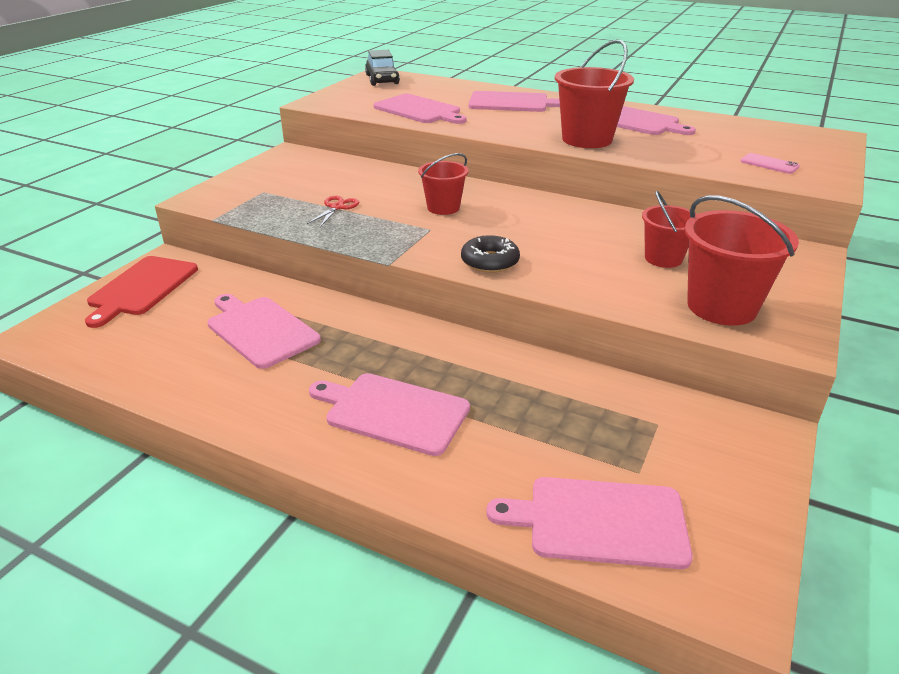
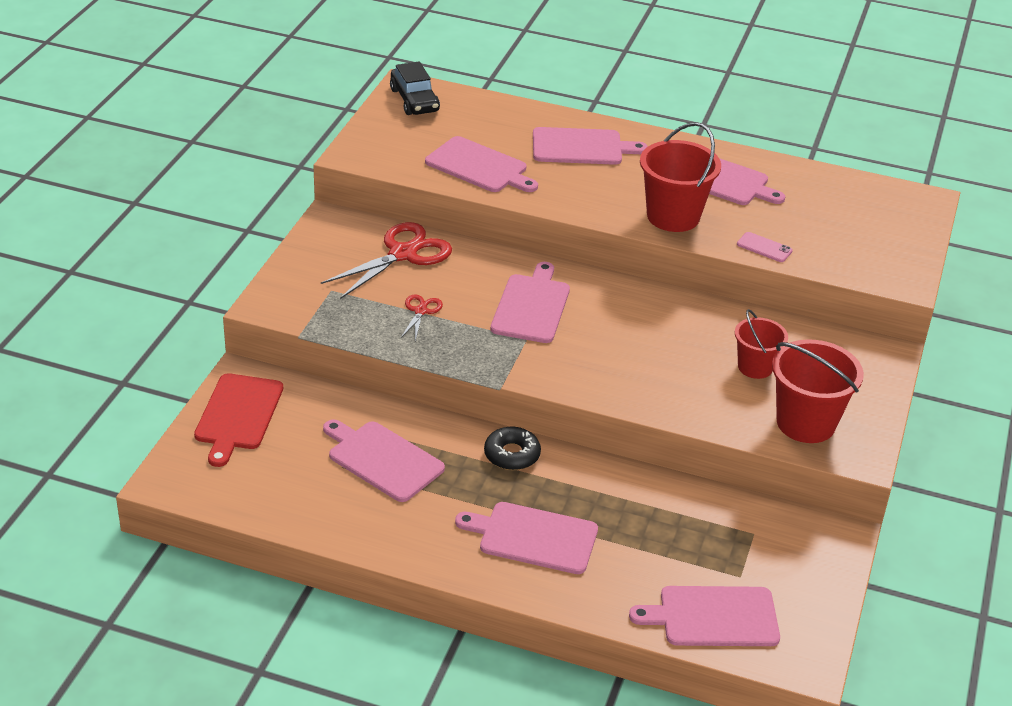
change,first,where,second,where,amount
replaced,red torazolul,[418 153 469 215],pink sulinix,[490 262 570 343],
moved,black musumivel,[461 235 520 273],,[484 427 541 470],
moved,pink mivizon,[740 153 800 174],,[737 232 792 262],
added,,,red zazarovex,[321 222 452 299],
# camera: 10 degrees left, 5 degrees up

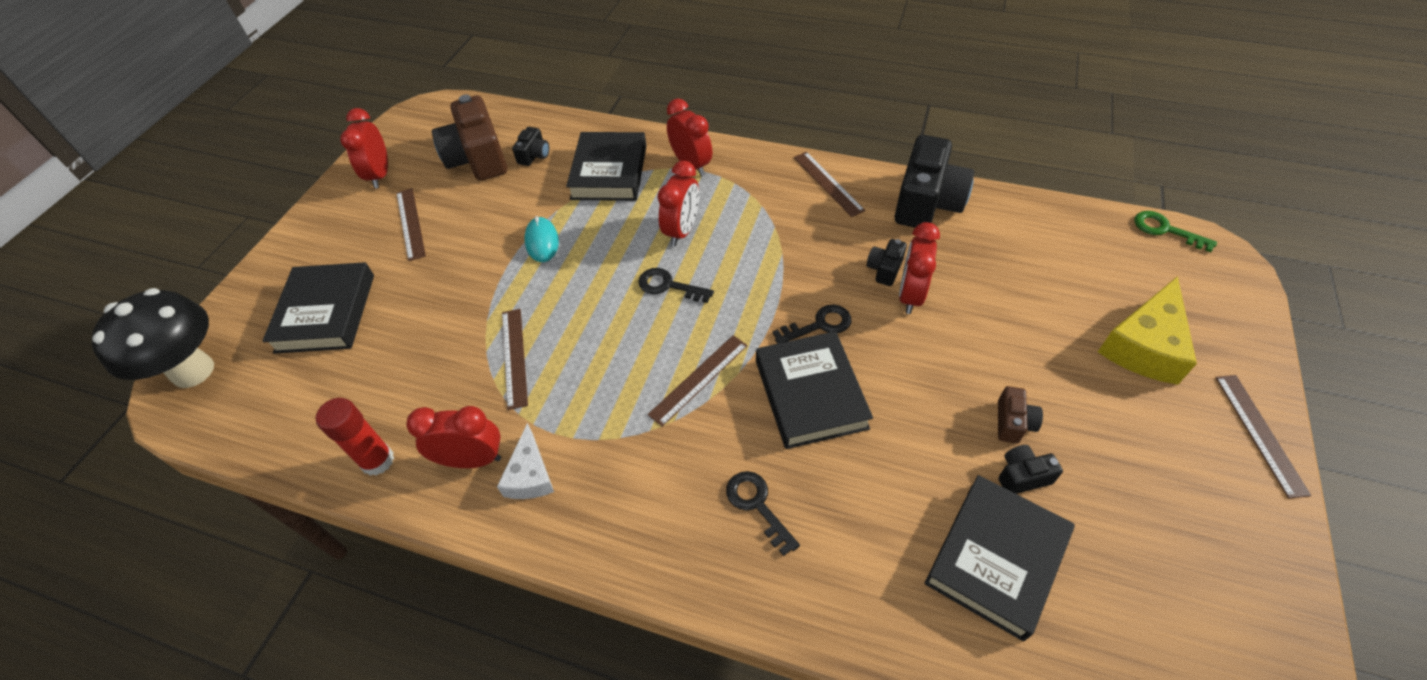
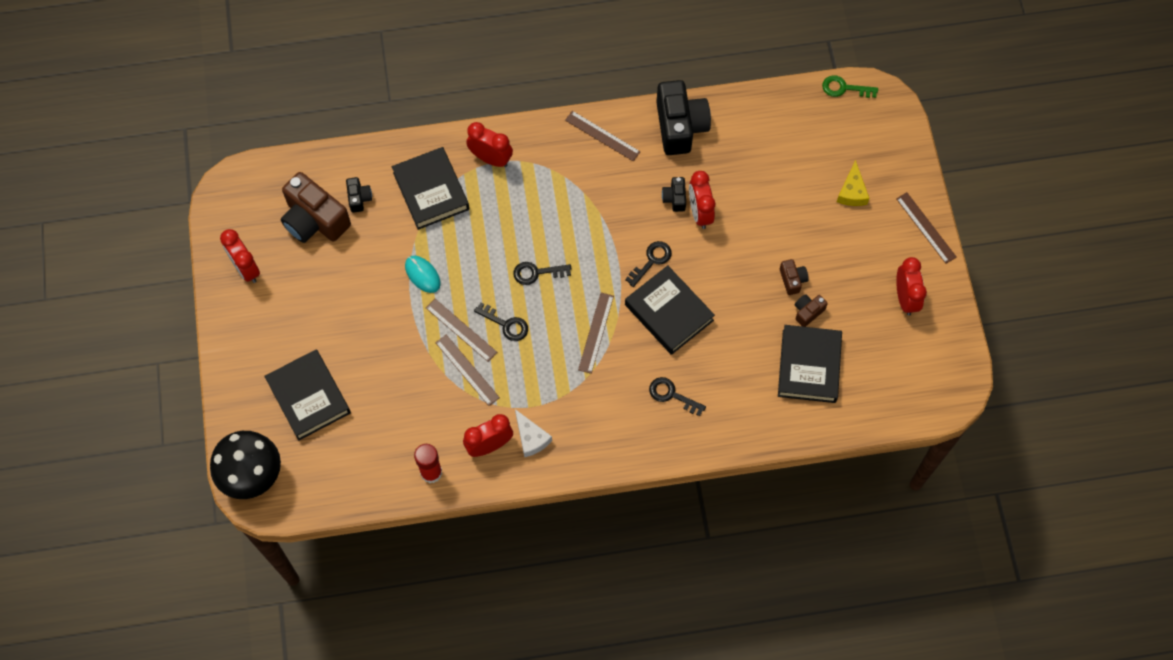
change,first,where,second,where,amount
moved,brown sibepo,[396 188 426 261],,[426 299 498 362],
moved,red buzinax,[658 161 699 246],,[896 257 927 315],
recoloured,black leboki,[998 445 1063 494],brown leboki,[795 294 828 327],
resized,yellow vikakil,[1098 276 1197 385],,[837 160 869 206],x0.61
added,,,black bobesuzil,[474 302 528 341],
# camera: 30 degrees left, 15 degrees up

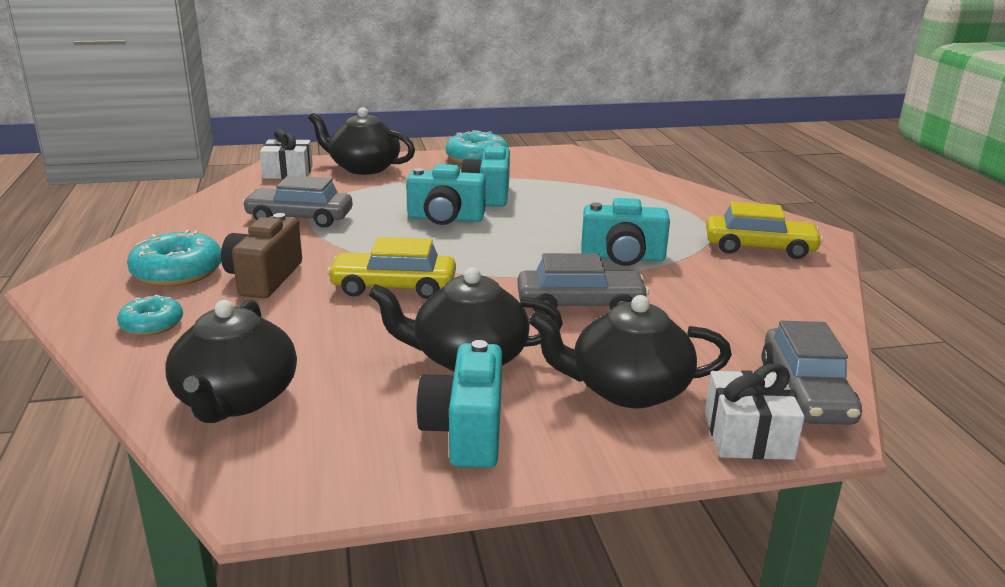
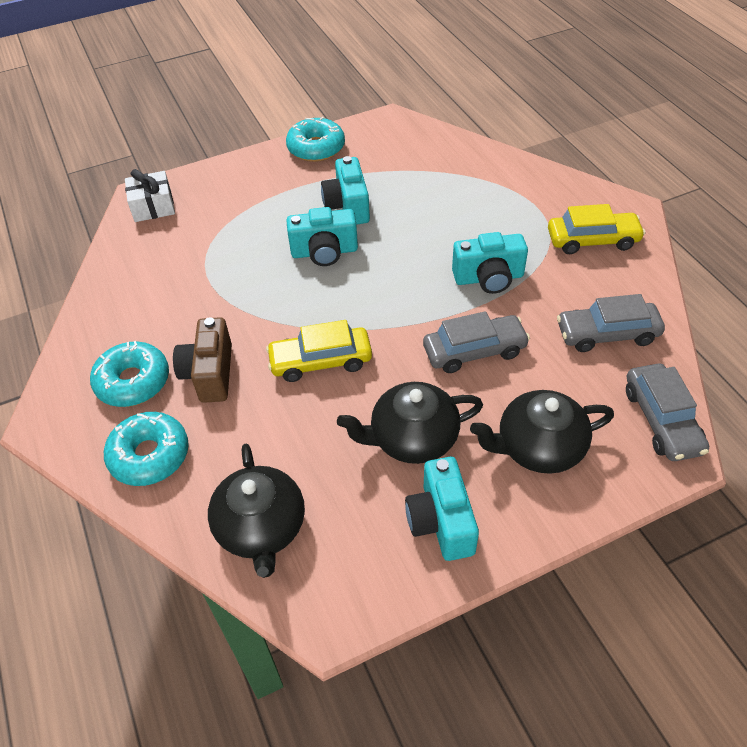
change,first,where,second,where,amount
resized,turquoise musumivel,[117 294 183 336],,[104 412 189 486],x1.65
moved,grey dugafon,[242 175 352 228],,[557 294 665 352],
removed,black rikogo,[308 107 415 175],,,
removed,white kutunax,[705 363 805 460],,,
# camera: 10 degrees left, 25 degrees up

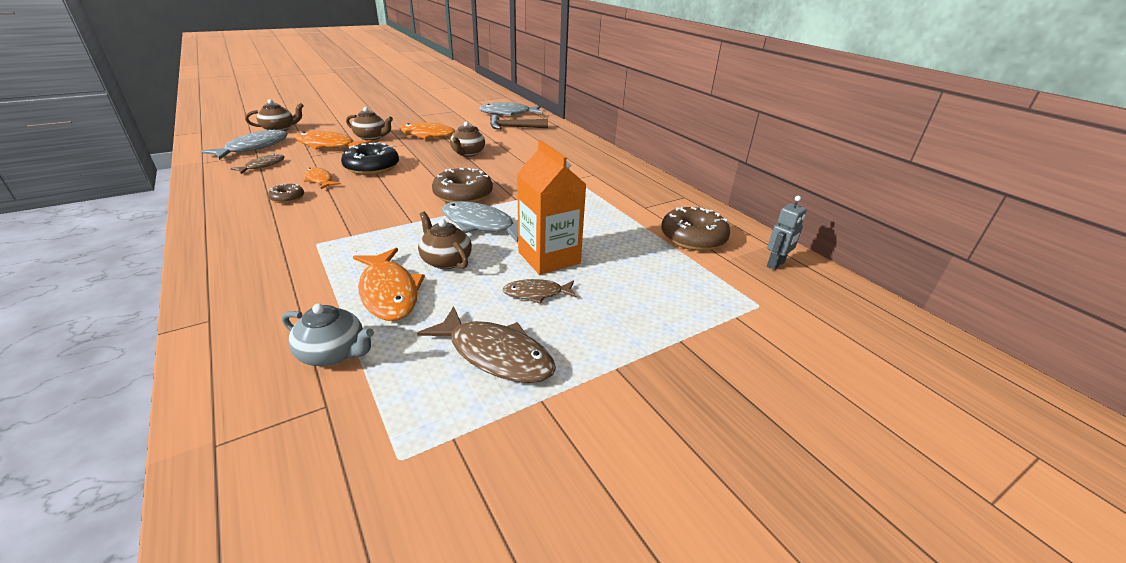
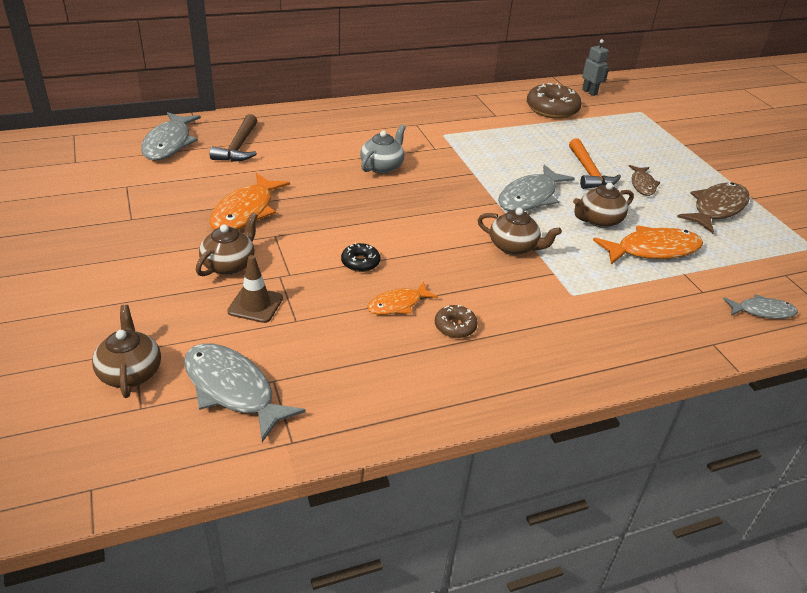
change,first,where,second,where,amount
removed,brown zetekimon,[230 154 284 174],,,
moved,grey rikogo,[282 303 374 366],,[360 125 406 173],
replaced,orange zetekimon,[295 131 373 150],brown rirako,[227 255 283 323],
resized,black musumivel,[341 142 399 175],,[341 243 380 272],x0.52
removed,brown musumivel,[432 168 493 203],,,
moved,brown rikogo,[450 122 485 157],,[478 208 562 255],
replaced,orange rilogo,[517 140 587 275],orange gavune,[569 138 621 189],
added,,,grey zetekimon,[723 294 798 319],
# camera: 80 degrees left, 5 degrees up

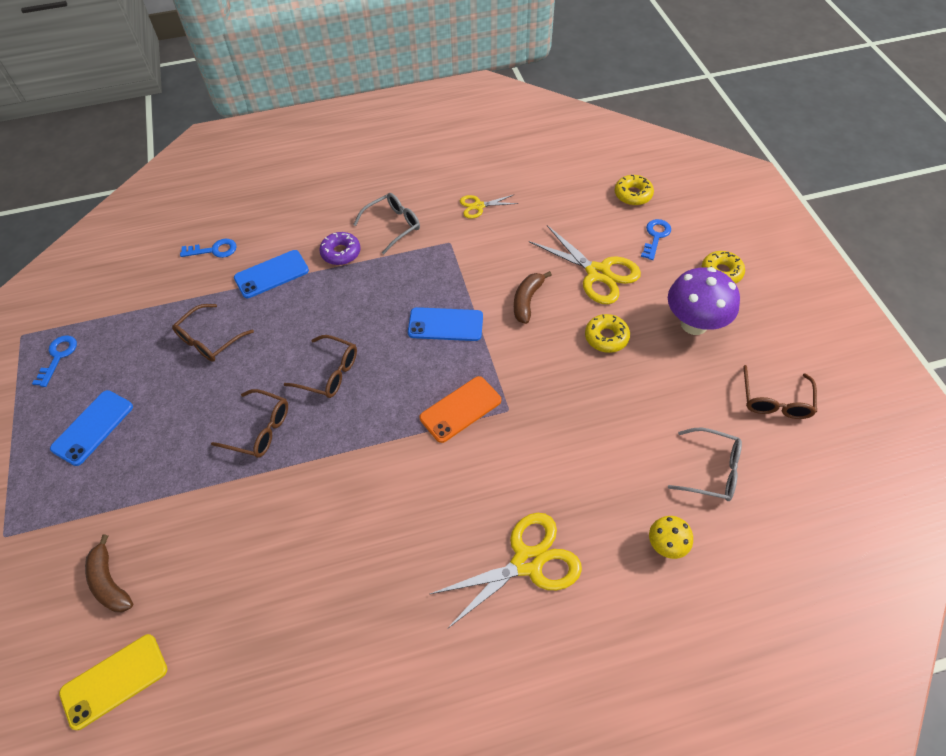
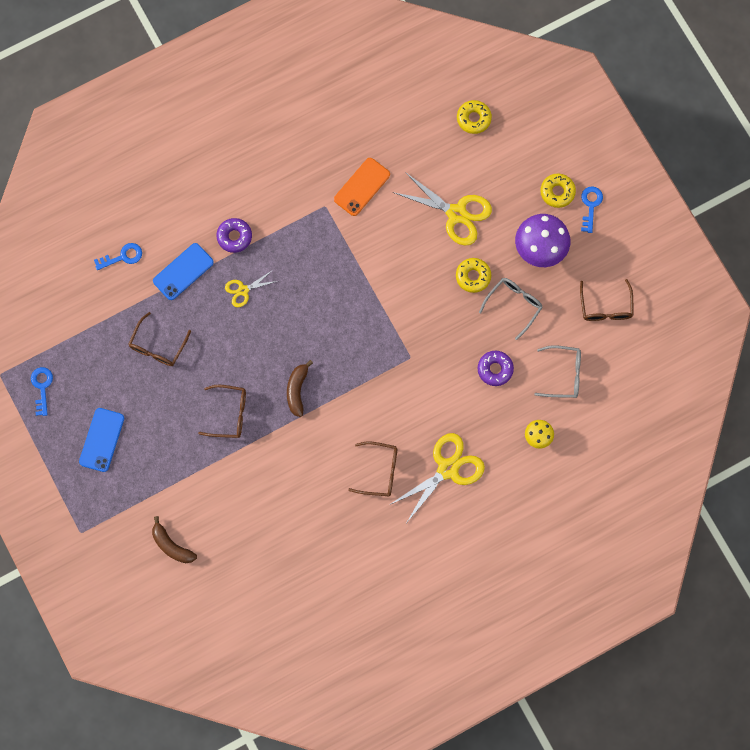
change,first,where,second,where,amount
removed,yellow mivizon,[59 634 167 730],,,
moved,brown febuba,[284 335 357 398],,[348 441 398 496],
moved,grey febuba,[353 193 420 254],,[479 278 543 340],
removed,blue mivizon,[408 307 483 341],,,
moved,orange mivizon,[419 376 501 443],,[334 158 390 216],
moved,yellow zazarovex,[460 194 518 219],,[225 270 277 307],
moved,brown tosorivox,[514 271 552 324],,[287 360 313 417],
moved,blue bobesuzil,[641 219 671 260],,[581 186 603 233],
added,,,purple musumivel,[478 351 514 386],
# camera: 15 degrees left, 20 degrees up

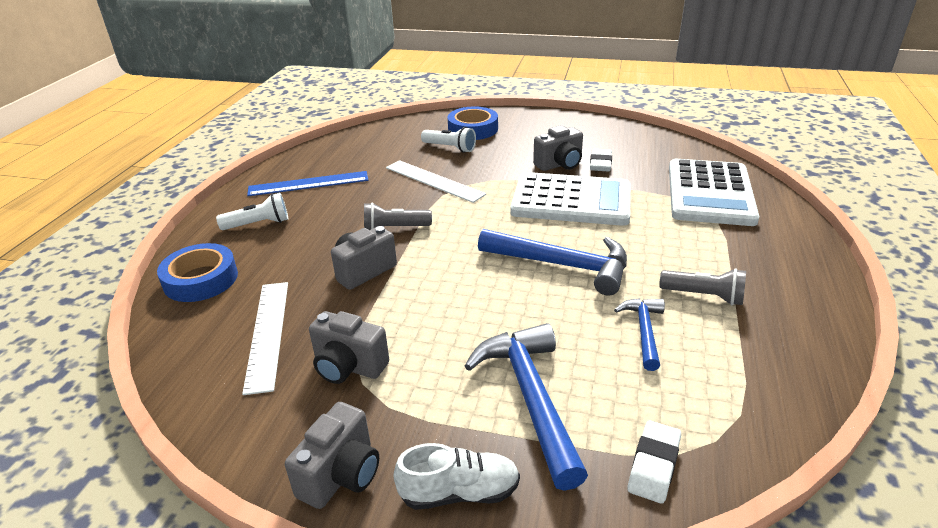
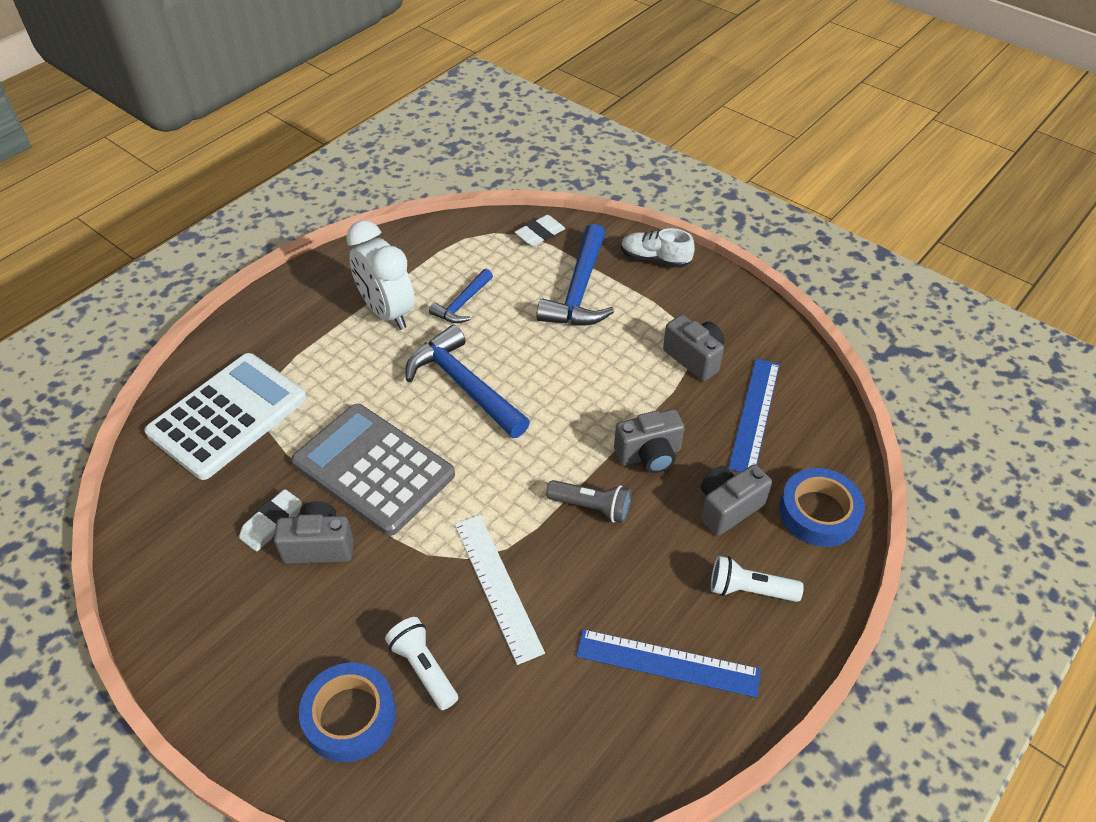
change,first,where,second,where,amount
recoloured,white sibepo,[242 282 288 395],blue sibepo,[728 359 780 472],
moved,grey leboki,[285 402 379 509],,[701 465 772 536],
recoloured,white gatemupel,[510 172 631 226],grey gatemupel,[291 404 455 536],
replaced,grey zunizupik,[659 268 746 305],white buzinax,[346 220 415 330],
# camera: 155 degrees left, 15 degrees up

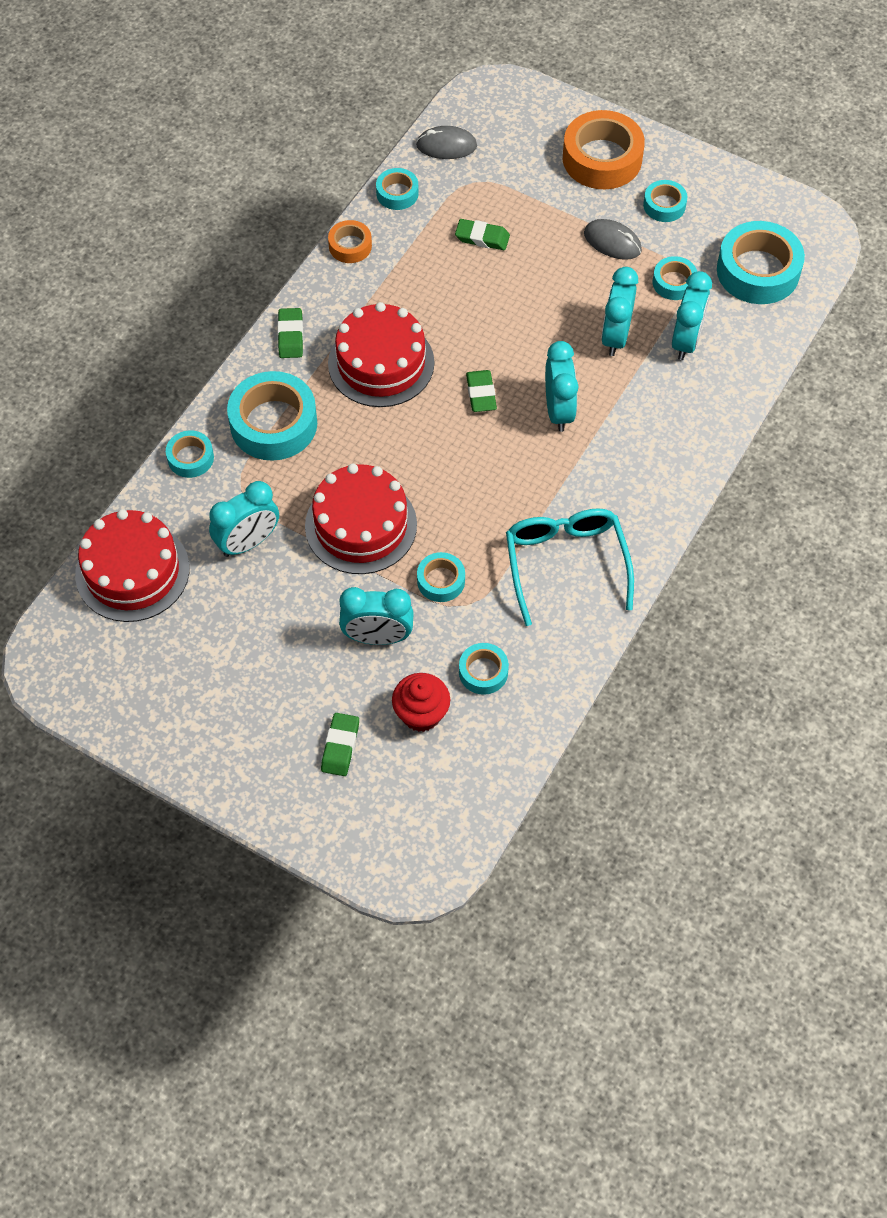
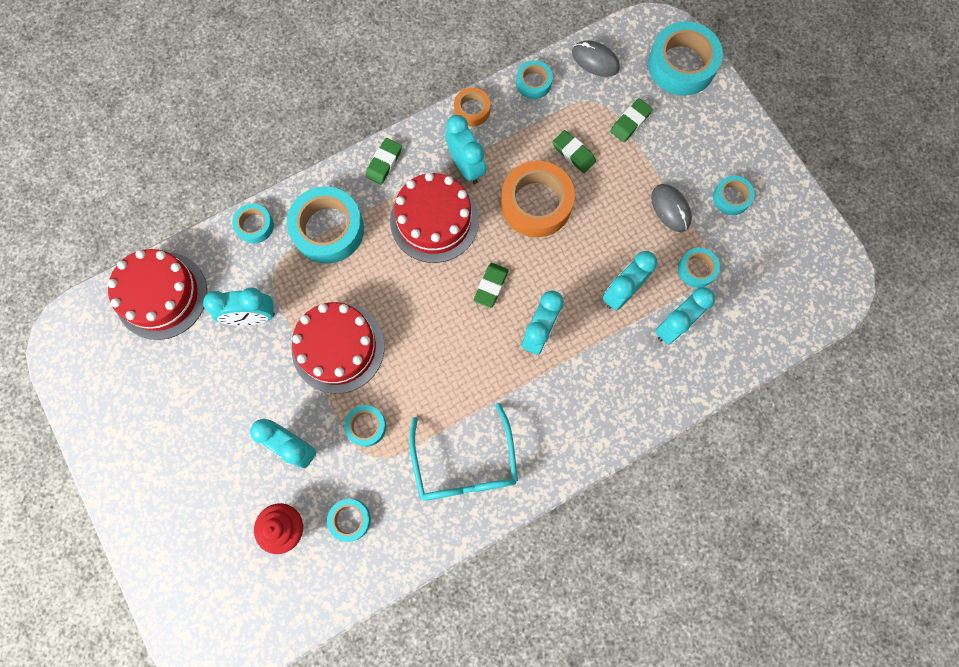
change,first,where,second,where,amount
moved,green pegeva,[321 713 359 776],,[610 98 653 142],
turned,turquoise febuba,[506 508 634 626],,[409 403 518 500],150 degrees clockwise
moved,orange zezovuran,[563 110 645 189],,[501 161 575 237],
moved,turquoise zezovuran,[717 221 805 304],,[648 21 723 96],
added,,,turquoise buzinax,[445 115 486 184],
# camera: 30 degrees right, 15 degrees up

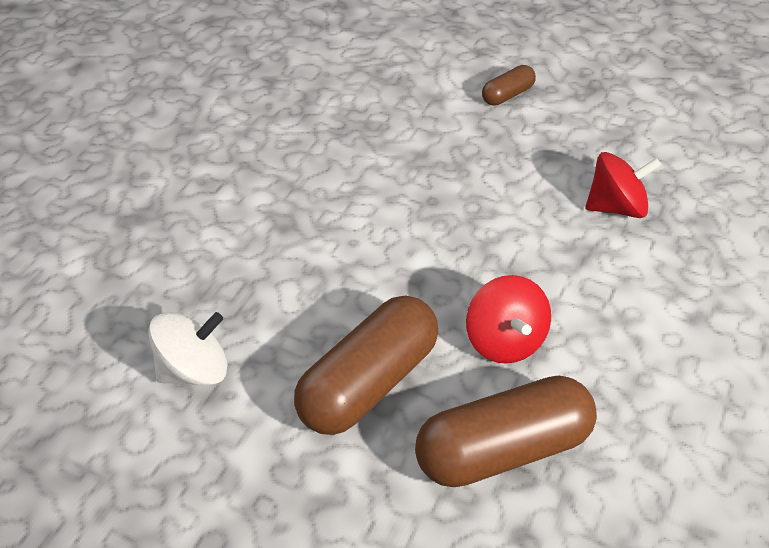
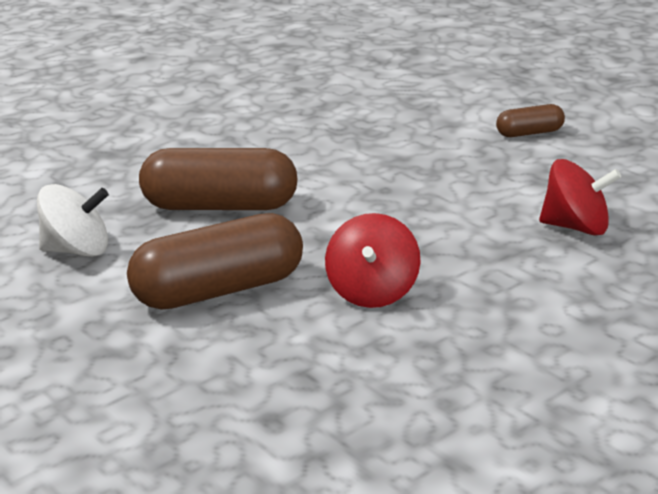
change,first,where,second,where,amount
moved,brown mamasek,[415 375 597 487],,[139 148 298 210],
# camera: 25 degrees right, 20 degrees down

